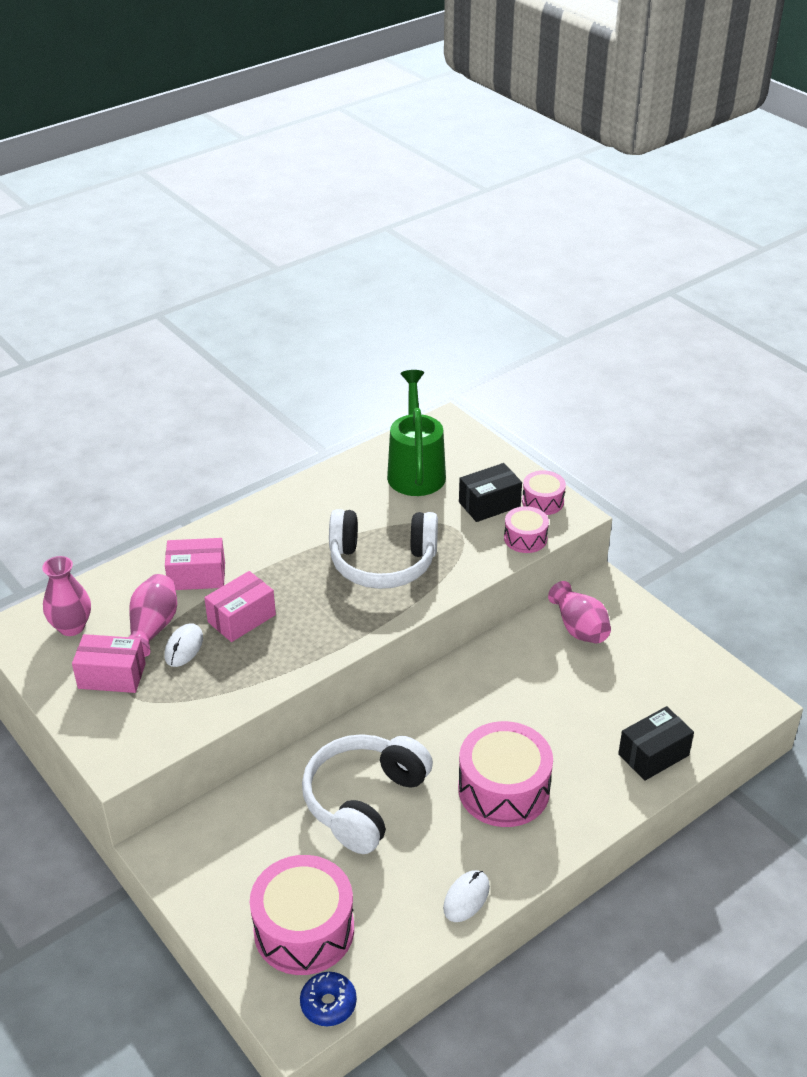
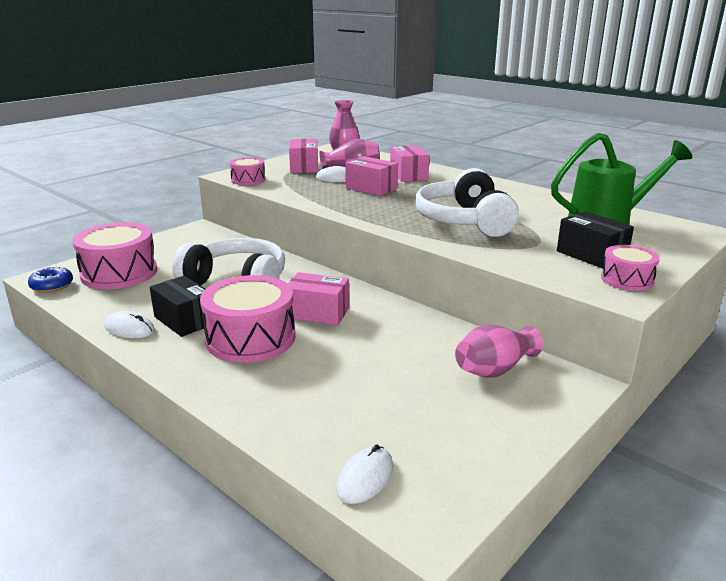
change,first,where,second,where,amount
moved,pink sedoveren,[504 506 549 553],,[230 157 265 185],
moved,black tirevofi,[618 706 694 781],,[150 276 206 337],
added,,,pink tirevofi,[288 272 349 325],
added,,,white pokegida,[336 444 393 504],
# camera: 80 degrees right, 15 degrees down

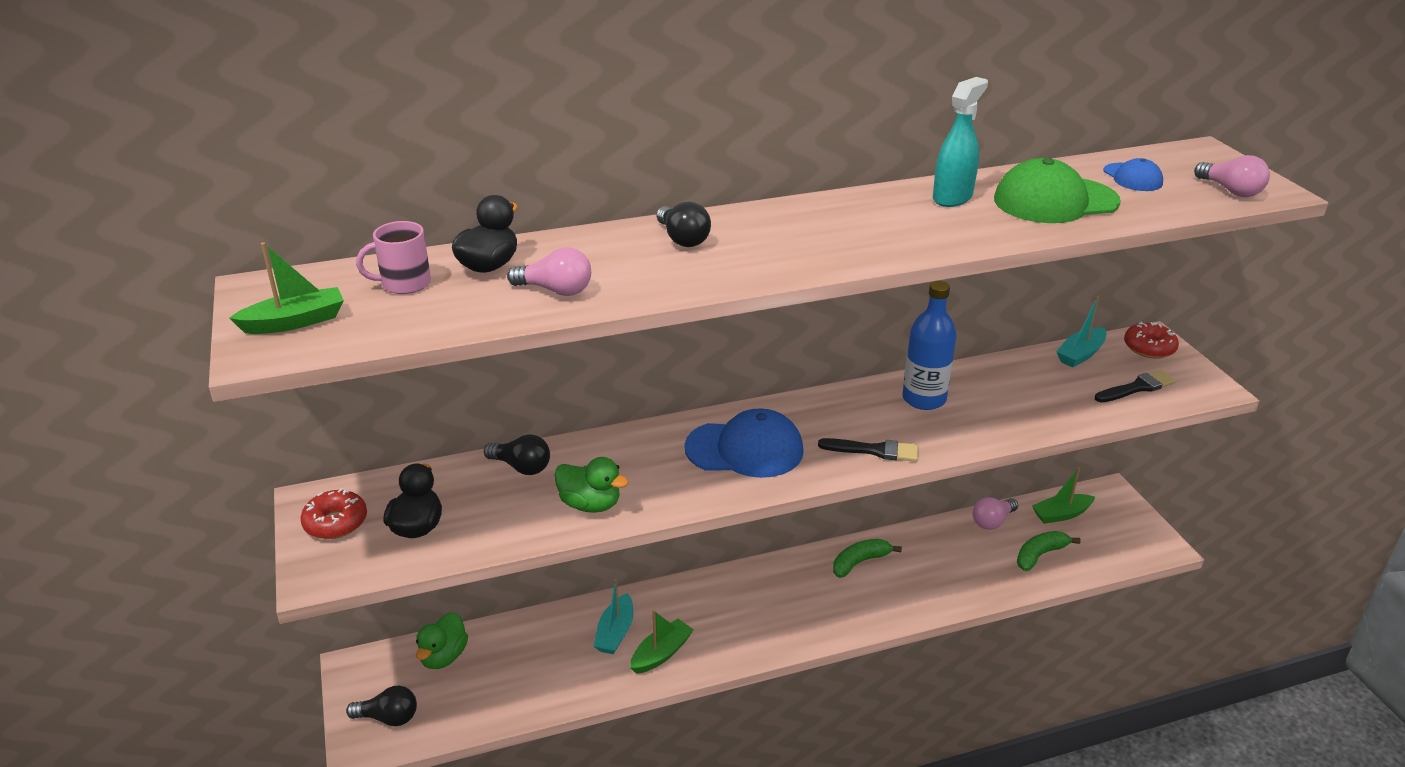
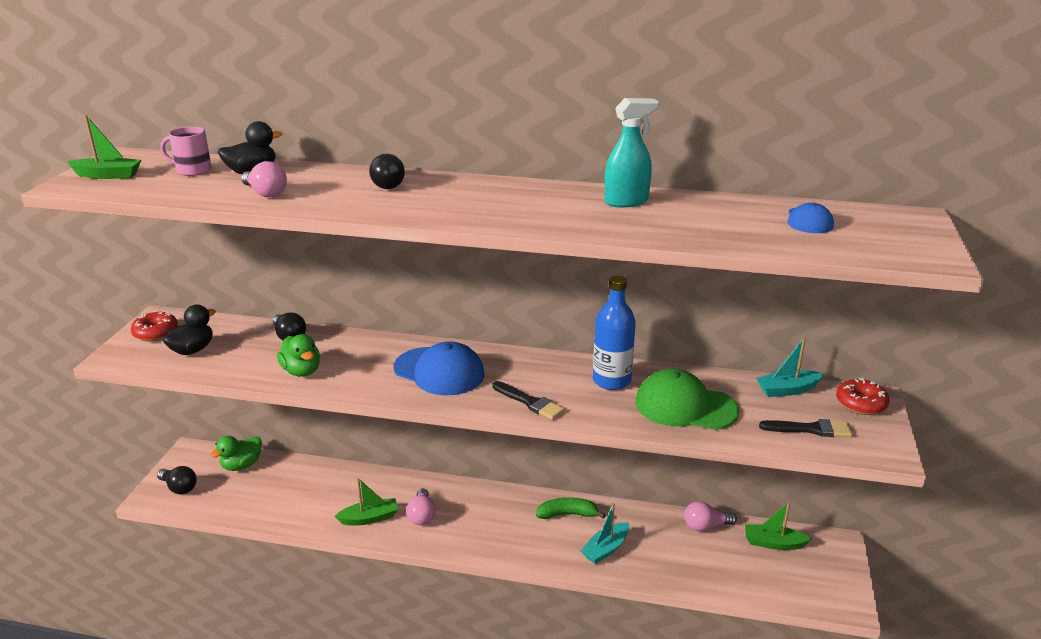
change,first,where,second,where,amount
moved,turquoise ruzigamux,[593 579 633 654],,[581 503 629 564],
moved,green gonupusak,[994 158 1121 223],,[635 369 739 430],
removed,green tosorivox,[1017 531 1081 571],,,
moved,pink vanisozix,[1194 155 1270 197],,[407 488 436 525],
# camera: 30 degrees right, 5 degrees down

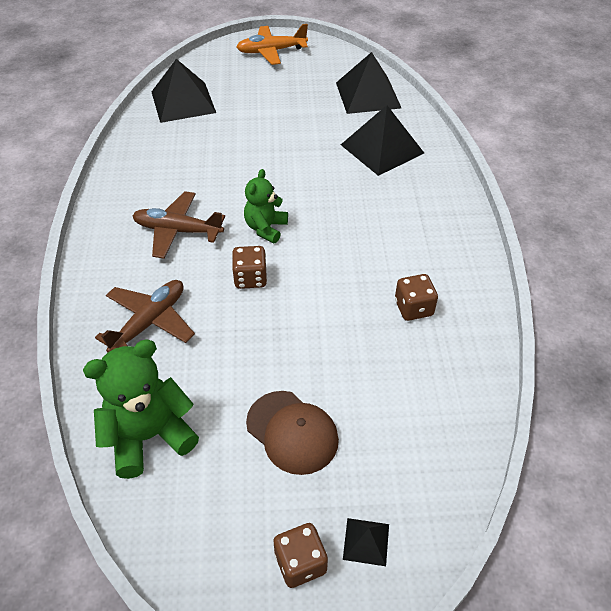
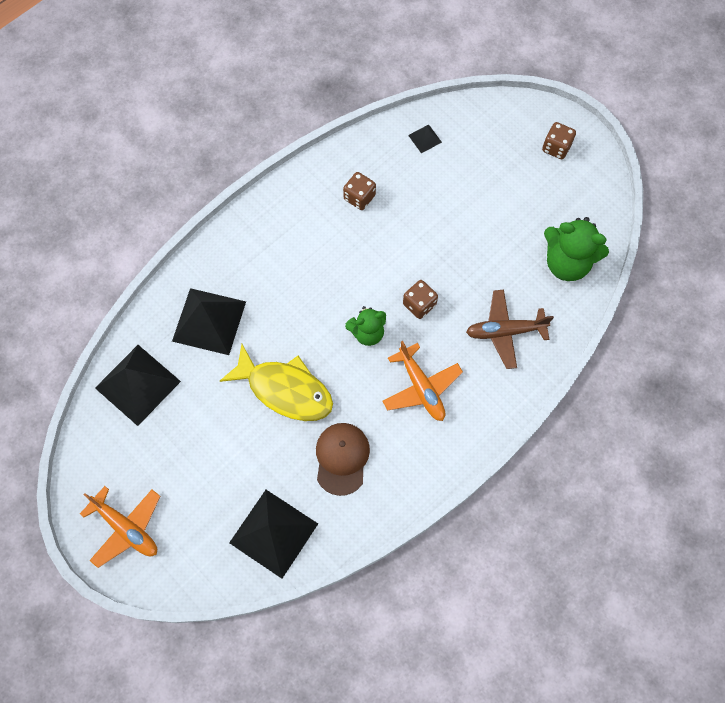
change,first,where,second,where,amount
recoloured,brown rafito,[132 191 225 259],orange rafito,[382 341 463 421],
moved,brown gonupusak,[246 391 339 475],,[316 423 370 496],
moved,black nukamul,[343 518 389 566],,[408 124 442 153],
added,,,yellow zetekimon,[220 344 333 421],
# camera: 130 degrees left, 20 degrees up

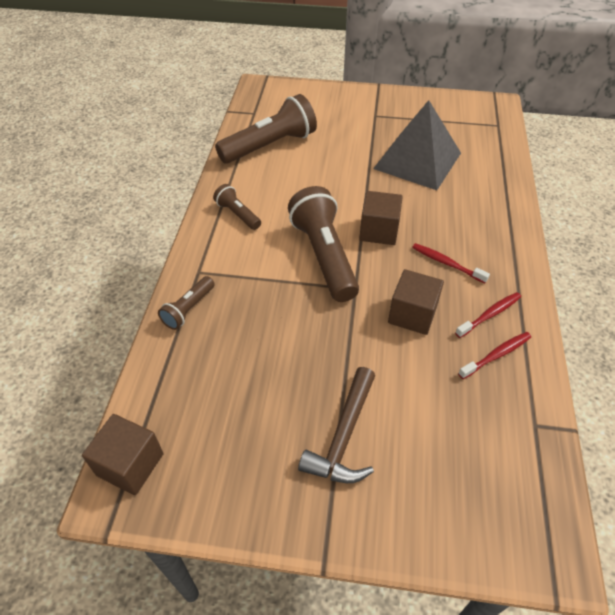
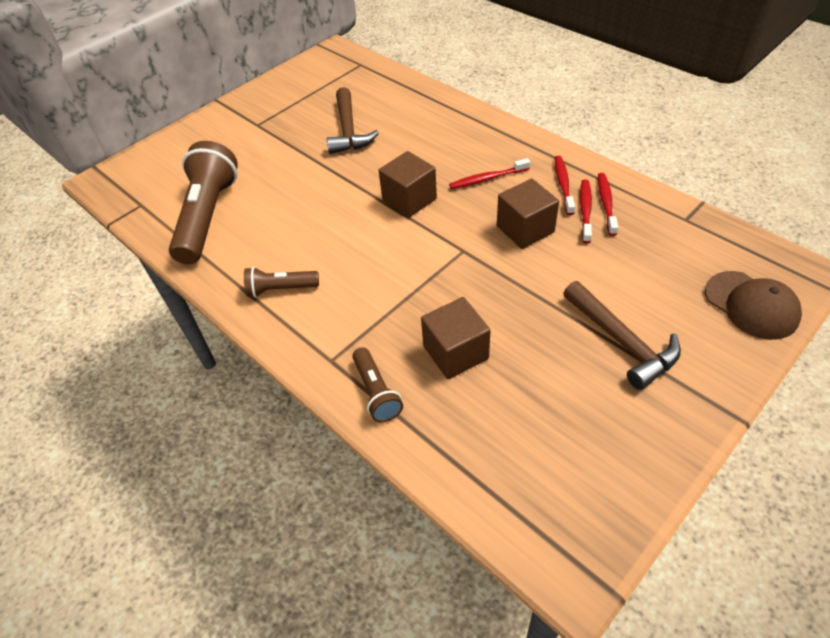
change,first,where,second,where,amount
moved,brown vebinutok,[82 414 163 495],,[421 297 491 379],
removed,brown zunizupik,[288 186 359 302],,,
replaced,grey nukamul,[373 100 461 190],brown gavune,[327 87 379 154],
added,,,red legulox,[580 179 592 243],
added,,,brown gonupusak,[705 271 802 340],
# camera: 50 degrees left, 0 degrees up

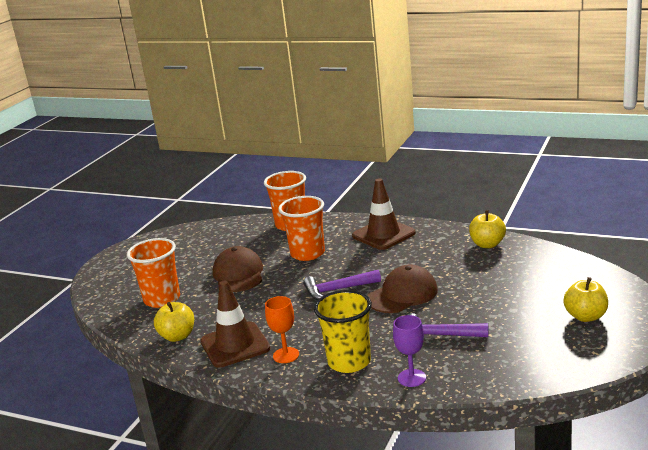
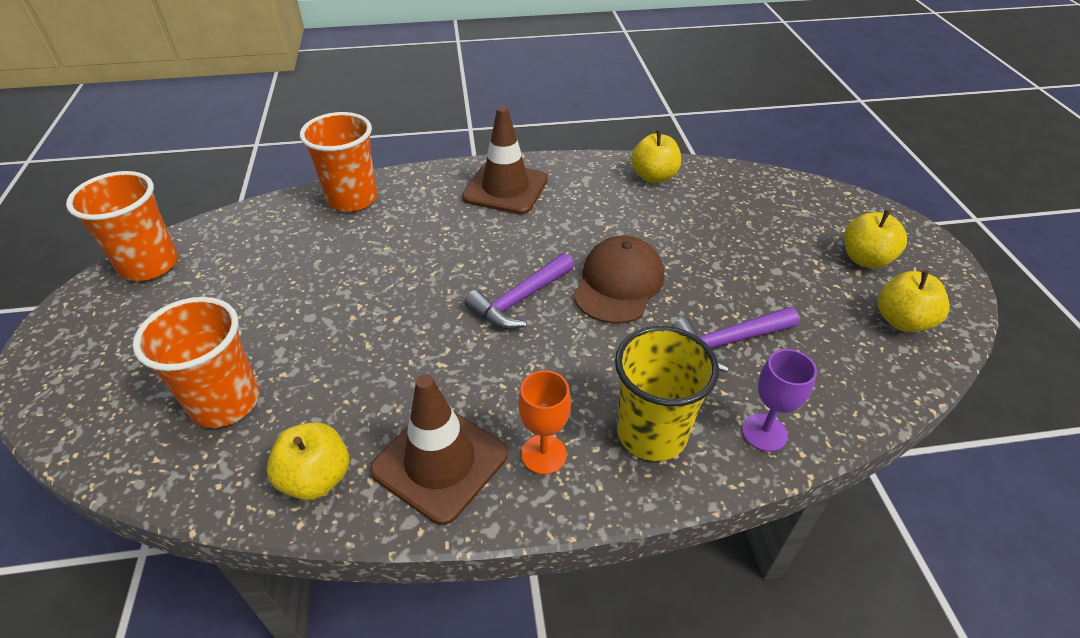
change,first,where,second,where,amount
removed,brown gonupusak,[213 246 263 292],,,
moved,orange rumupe,[279 196 325 261],,[66 171 178 281],
added,,,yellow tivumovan,[878 270 950 332],
# camera: 35 degrees left, 20 degrees up

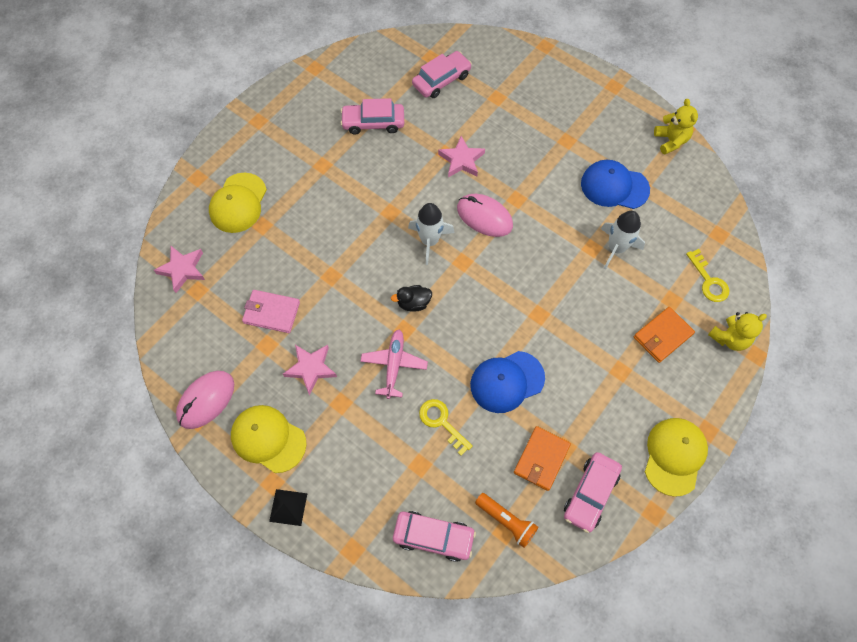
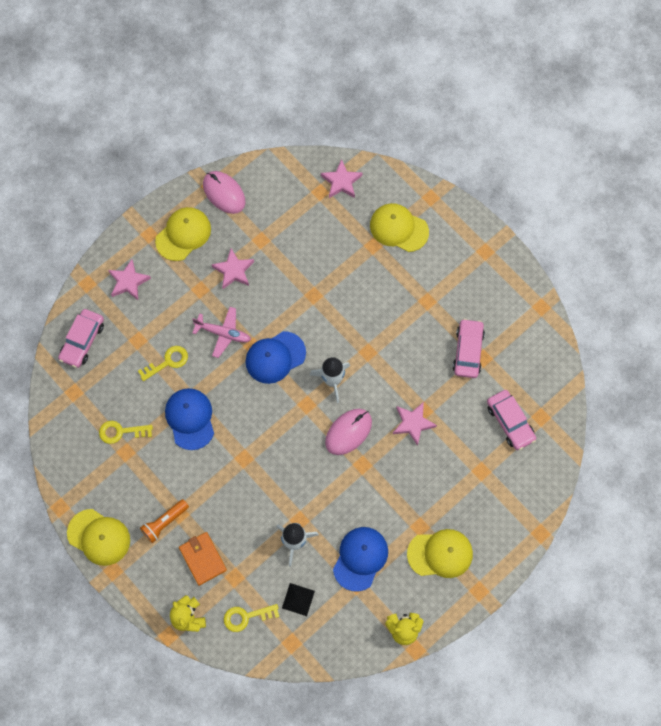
change,first,where,second,where,amount
removed,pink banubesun,[242 290 300 333],,,
moved,black nukamul,[269 489 308 526],,[282 583 315 616],
replaced,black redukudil,[391 285 432 312],blue gonupusak,[245 331 306 384],
moved,orange zunizupik,[475 493 539 548],,[140 499 189 543],
replaced,orange banubesun,[514 426 571 491],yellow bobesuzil,[99 421 153 444],
removed,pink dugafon,[564 452 622 533],,,
added,,,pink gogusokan,[108 259 151 300],
added,,,yellow gonupusak,[407 529 473 578],
# camera: 100 degrees right, 5 degrees up

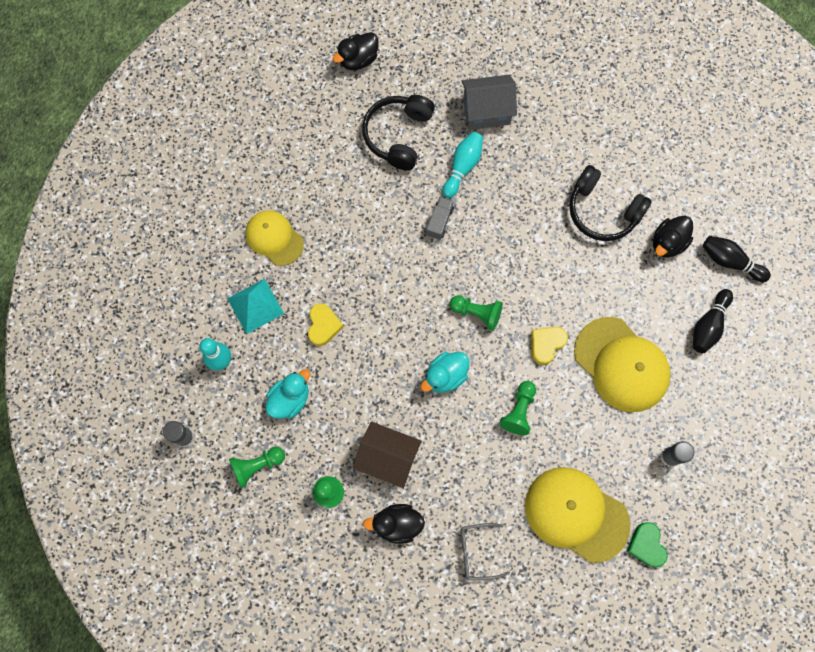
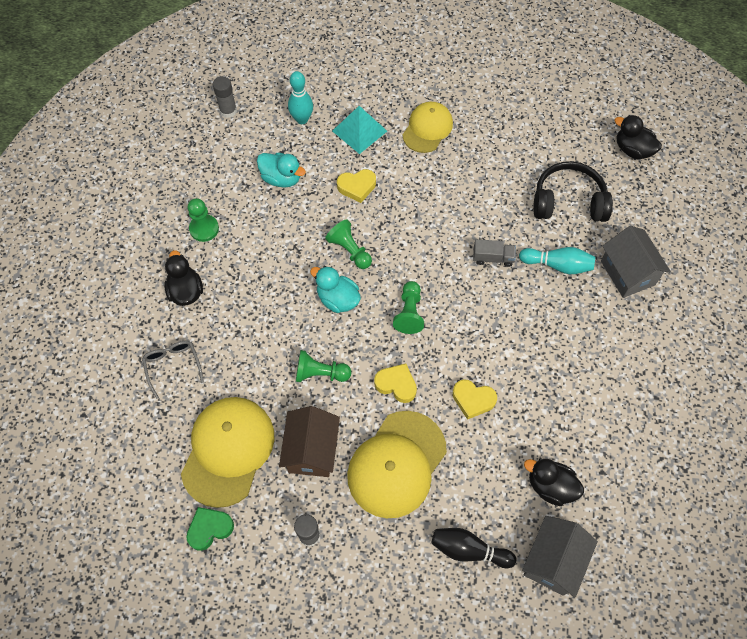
change,first,where,second,where,amount
moved,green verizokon,[229 447 285 488],,[325 219 372 269],
moved,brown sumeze,[353 422 422 488],,[279 406 340 477],
removed,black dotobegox,[569 165 652 241],,,
replaced,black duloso,[703 236 771 282],grey sumeze,[522 516 598 598],
added,,,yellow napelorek,[452 379 497 420],
# camera: 75 degrees right, 10 degrees down

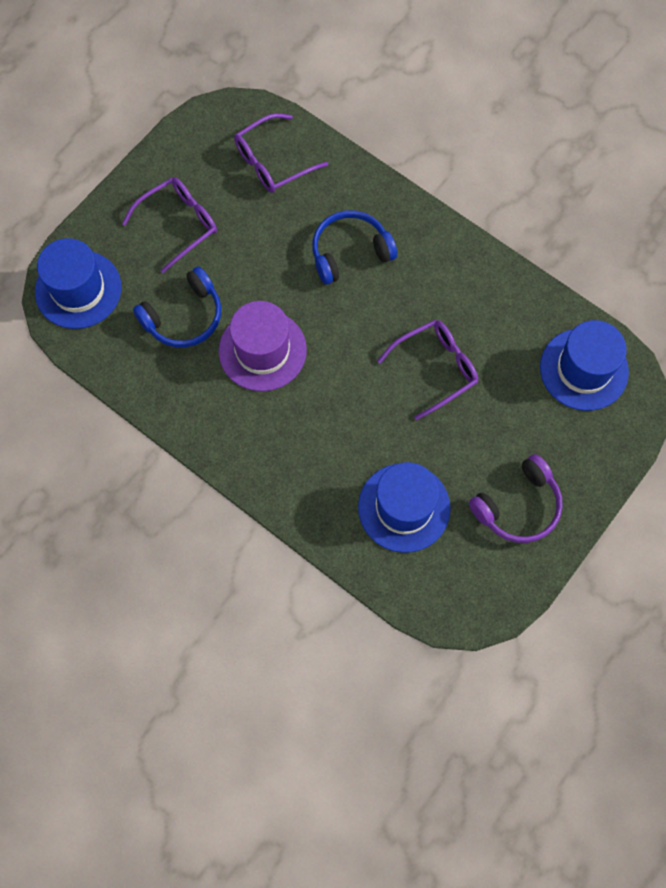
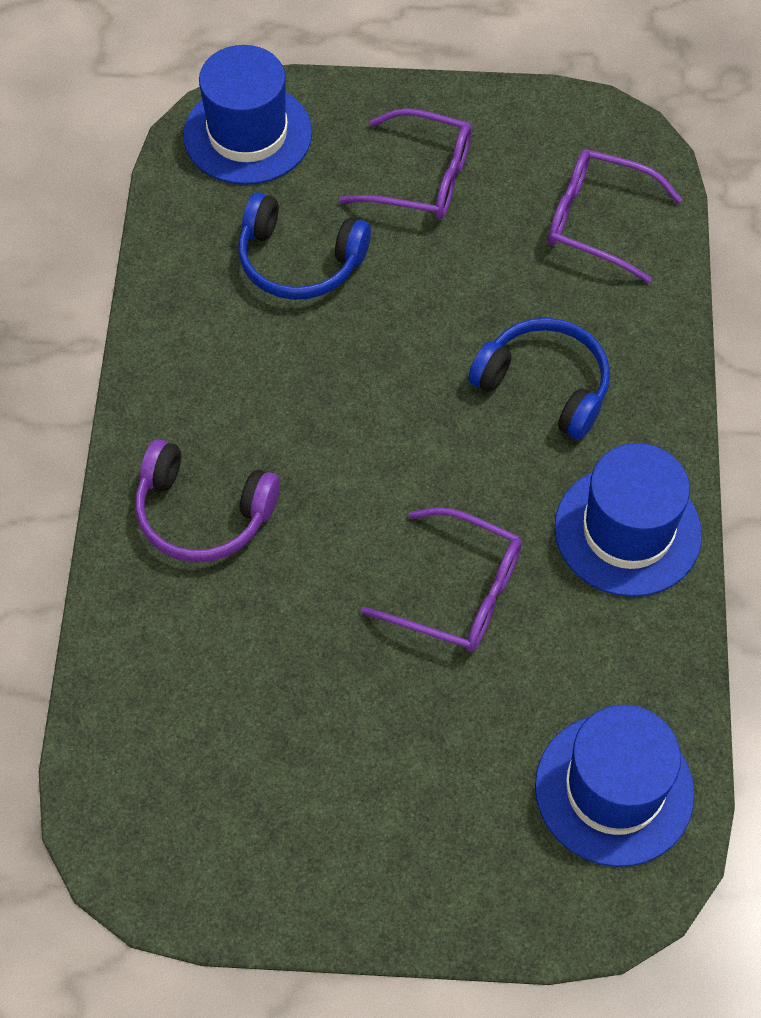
change,first,where,second,where,amount
removed,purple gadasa,[219 301 307 391],,,
moved,blue gadasa,[358 462 451 553],,[554 443 702 597],
moved,purple dotobegox,[469 454 563 543],,[135 439 280 562],
# camera: 55 degrees right, 10 degrees down

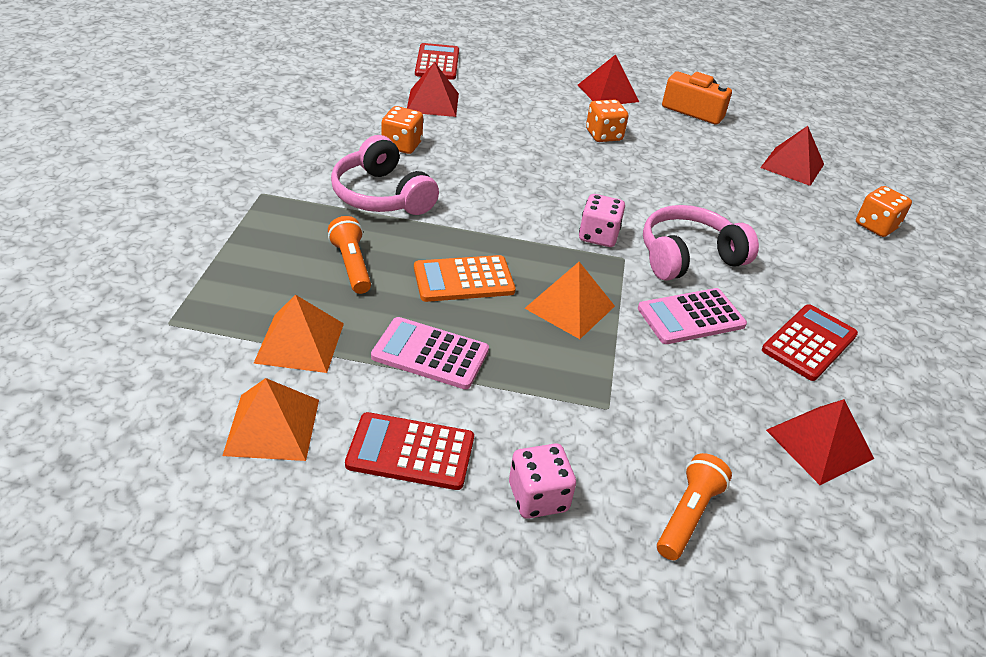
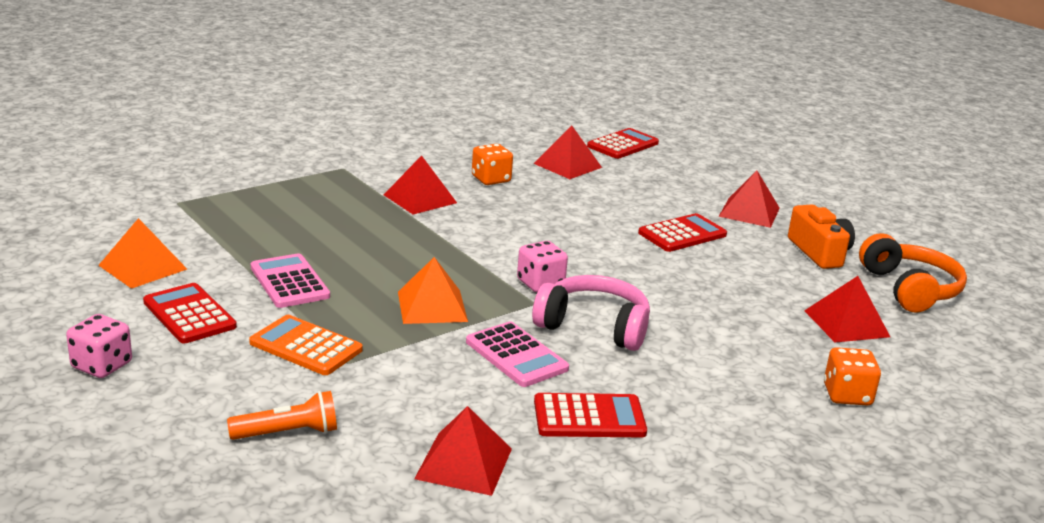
change,first,where,second,where,amount
removed,orange nukamul,[254 295 344 373],,,
removed,orange zunizupik,[328 216 371 294],,,
replaced,pink dotobegox,[331 135 439 215],red nukamul,[384 156 457 214],
moved,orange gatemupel,[414 255 516 302],,[249 315 363 375],
moved,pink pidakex,[509 443 576 519],,[66 314 132 378],
replaced,orange pidakex,[586 100 628 142],red gatemupel,[638 213 727 252],
turned,pink gatemupel,[638 288 747 344],,[466 321 569 387],150 degrees counterclockwise
added,,,orange dotobegox,[859 233 967 313],
# camera: 45 degrees right, 15 degrees down

